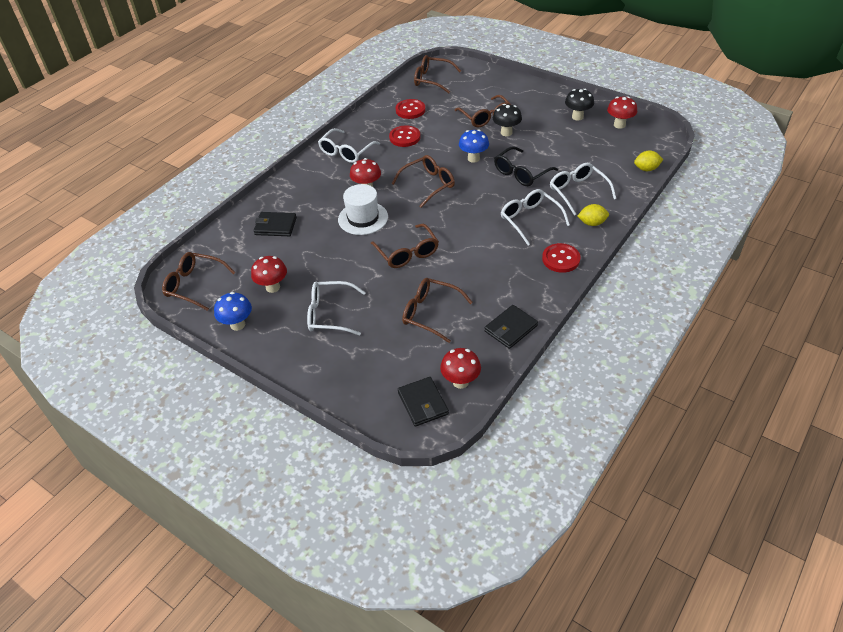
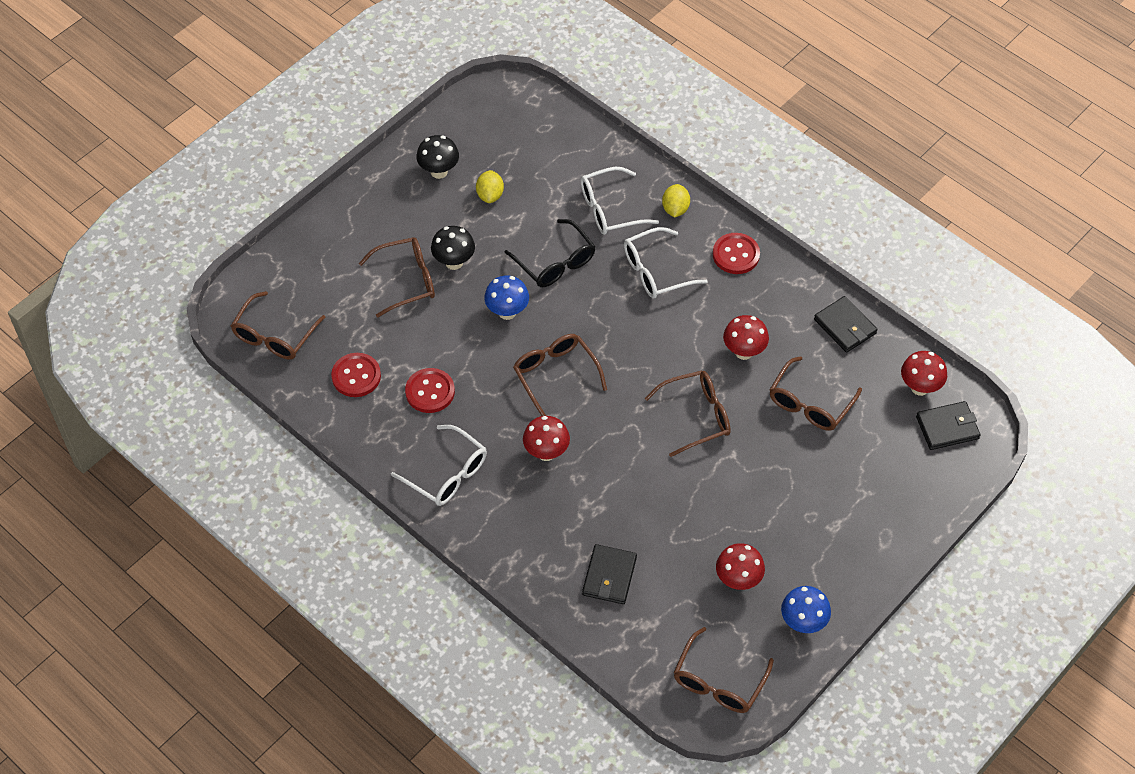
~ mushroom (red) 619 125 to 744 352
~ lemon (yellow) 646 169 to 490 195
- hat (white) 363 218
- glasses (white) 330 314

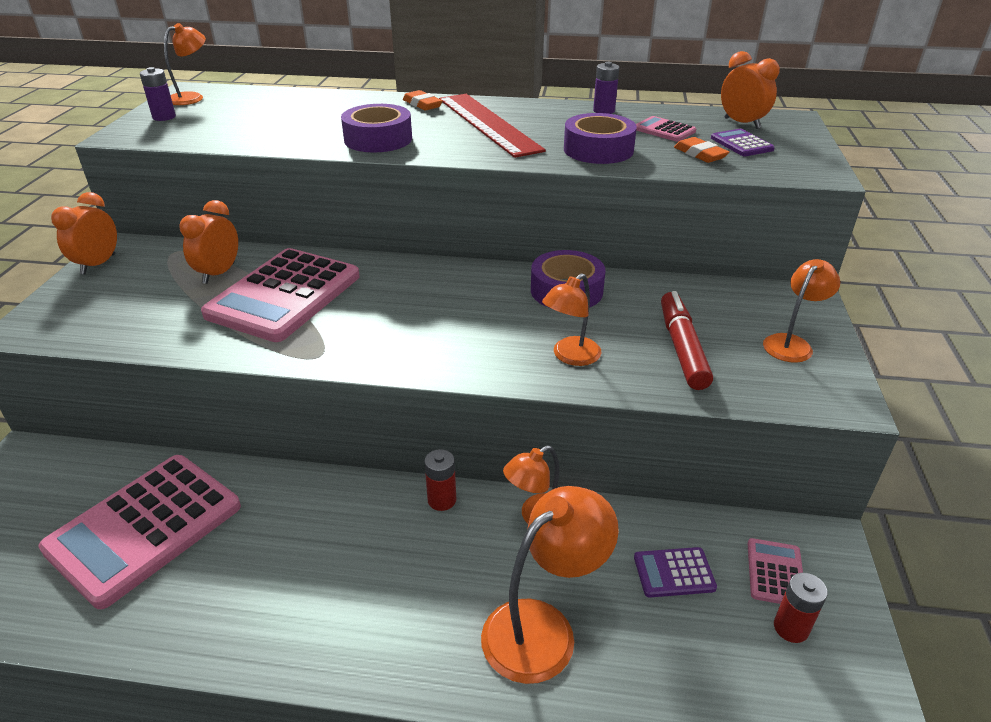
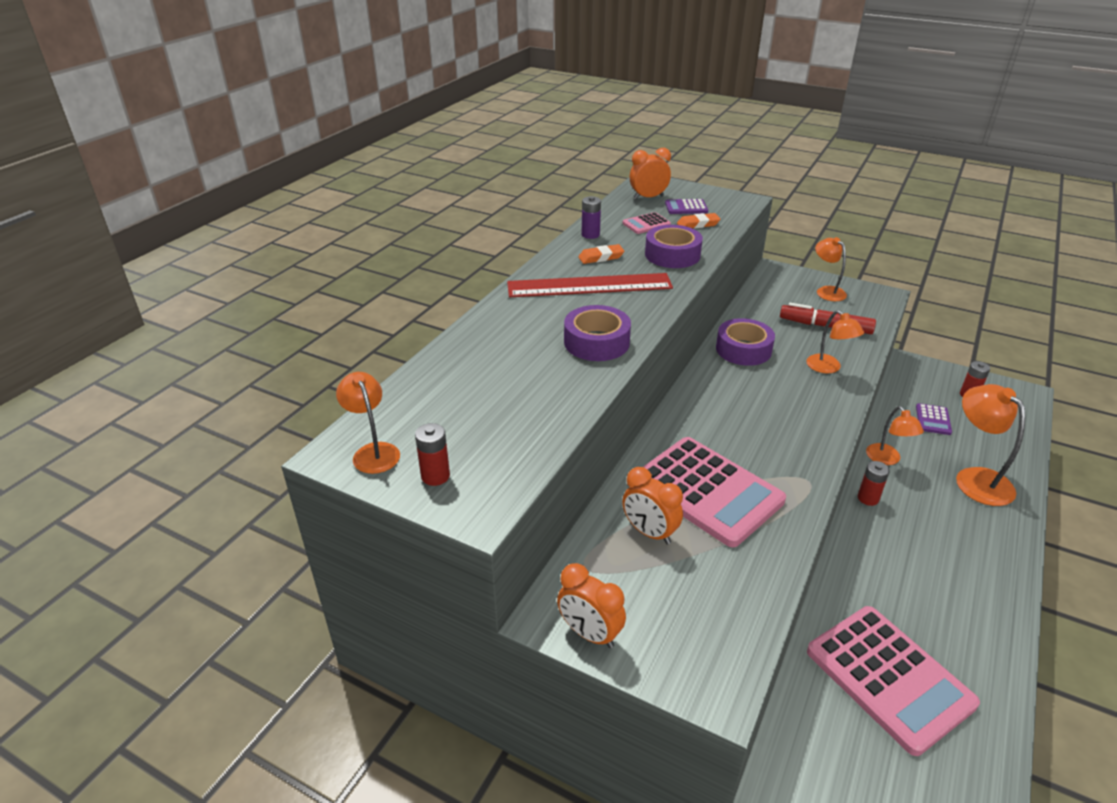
~ battery (purple) 164 117 to battery (red) 435 476
~ eraser (orange) 422 104 to 601 257
- calculator (pink) 775 573

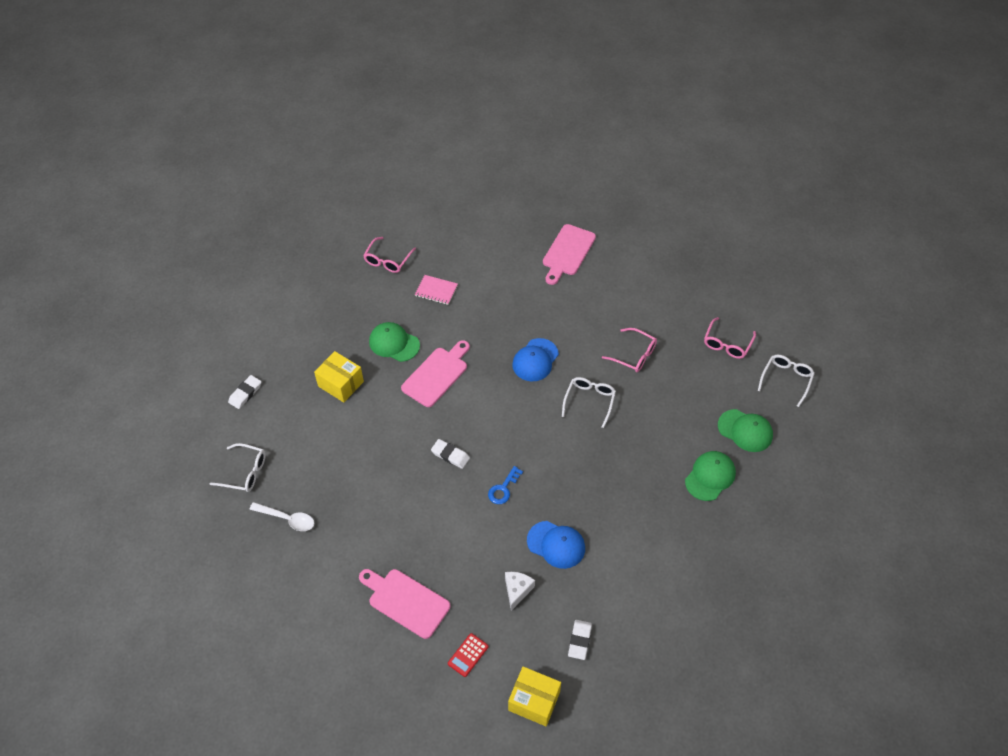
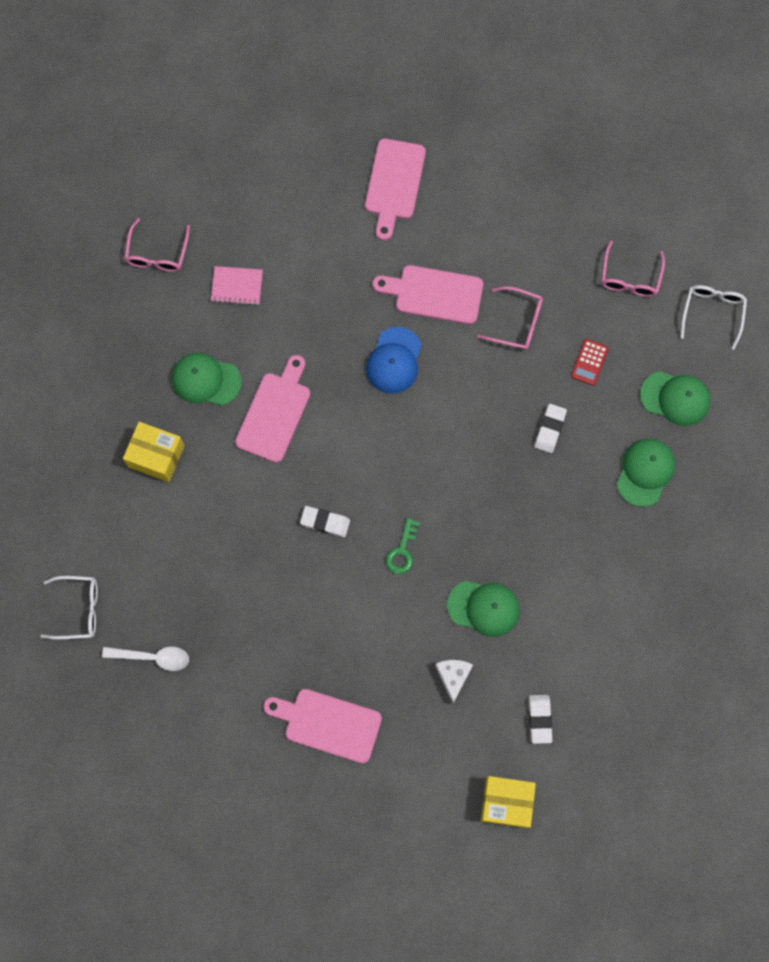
~ eraser (white) 245 393 to 550 429
- glasses (white) 589 401
~ key (blue) 503 489 to key (green) 402 551
~ cap (blue) 556 544 to cap (green) 484 608
~ calculator (red) 468 655 to 589 362
+ cutting board (pink) 434 294

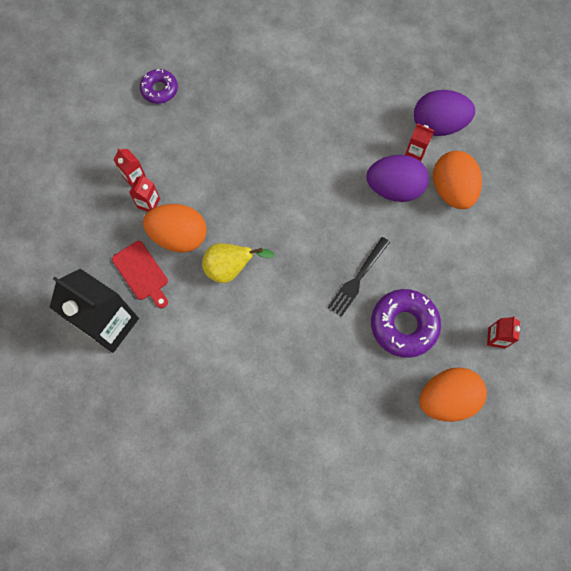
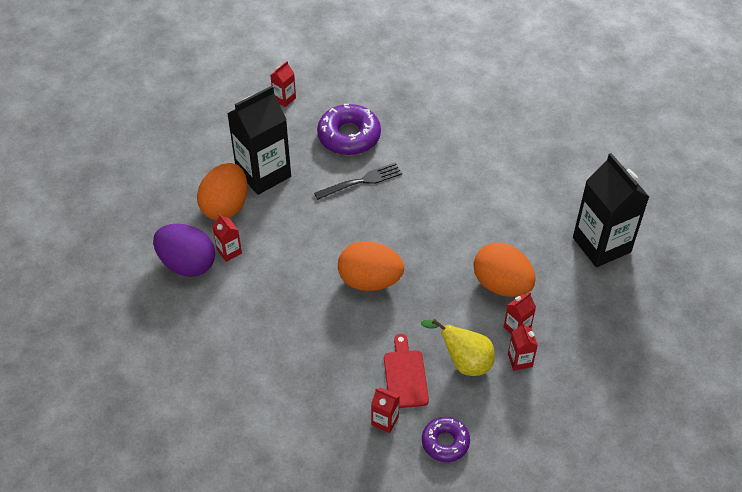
- egg (purple) 394 188
~ cutting board (red) 142 273 to 405 376
~ pear (yellow) 230 268 to 464 362
~ egg (orange) 446 398 to 370 281
+ carton (black) 263 173
+ carton (red) 385 420

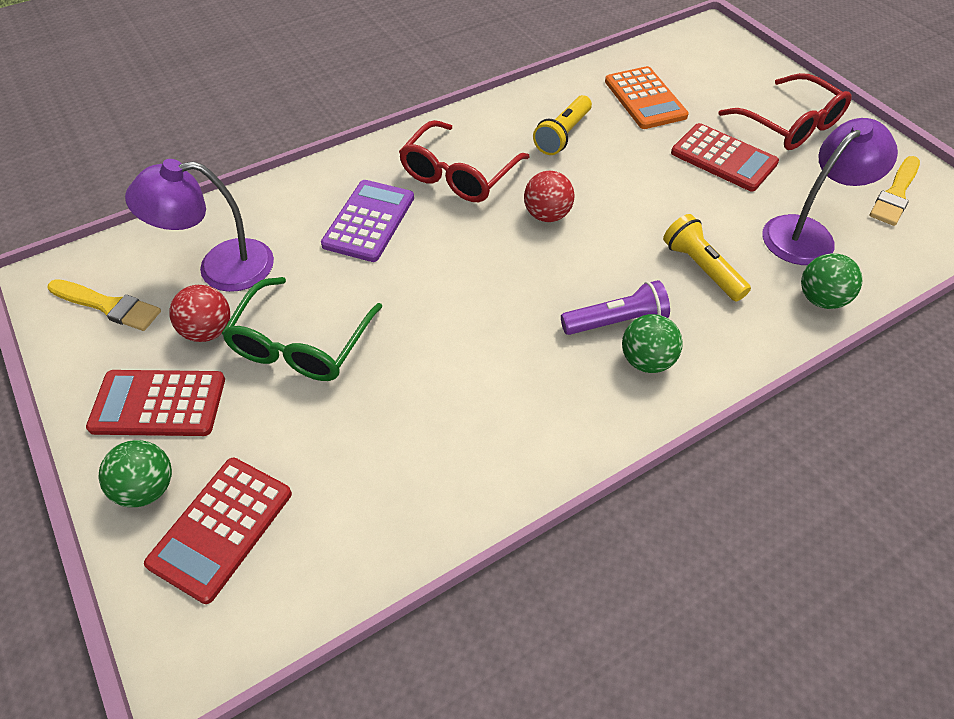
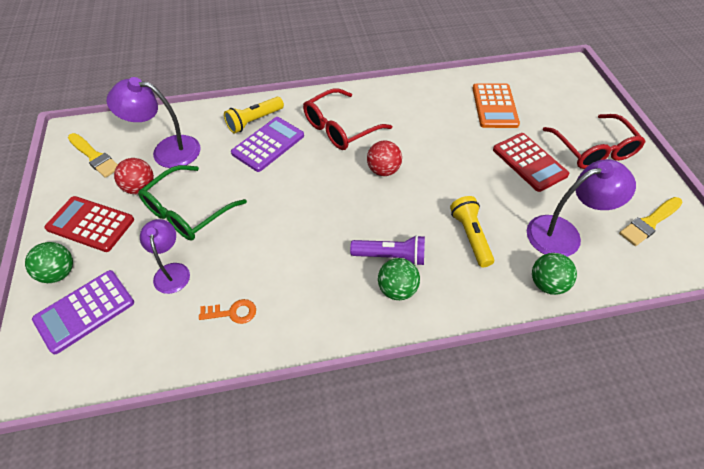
~ flashlight (yellow) 563 135 to 254 121
~ calculator (red) 221 528 to calculator (purple) 85 311
+ lamp (purple) 171 271
+ key (orange) 233 312

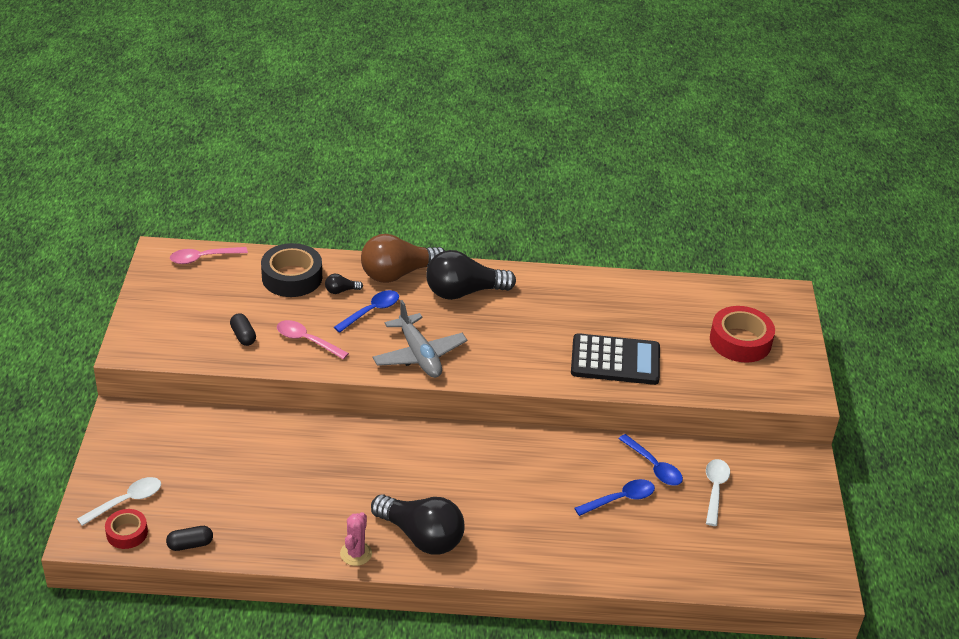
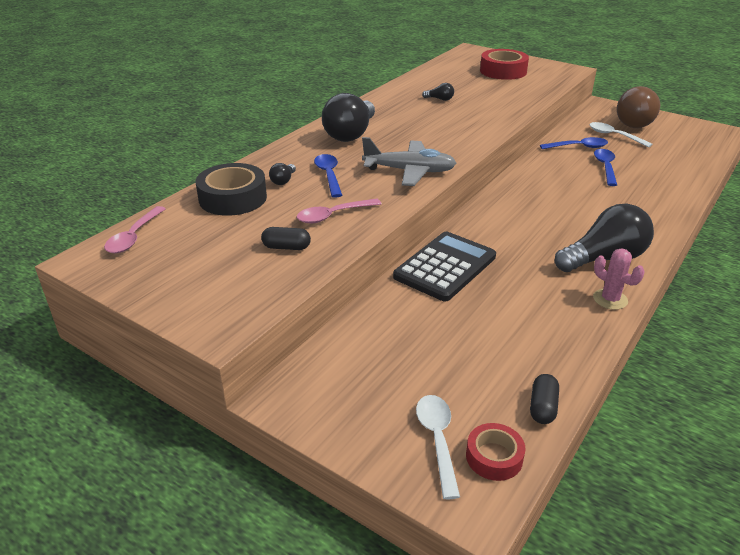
~ light bulb (brown) 398 274 to 631 121
~ calculator (black) 615 360 to 445 267
+ light bulb (black) 440 99

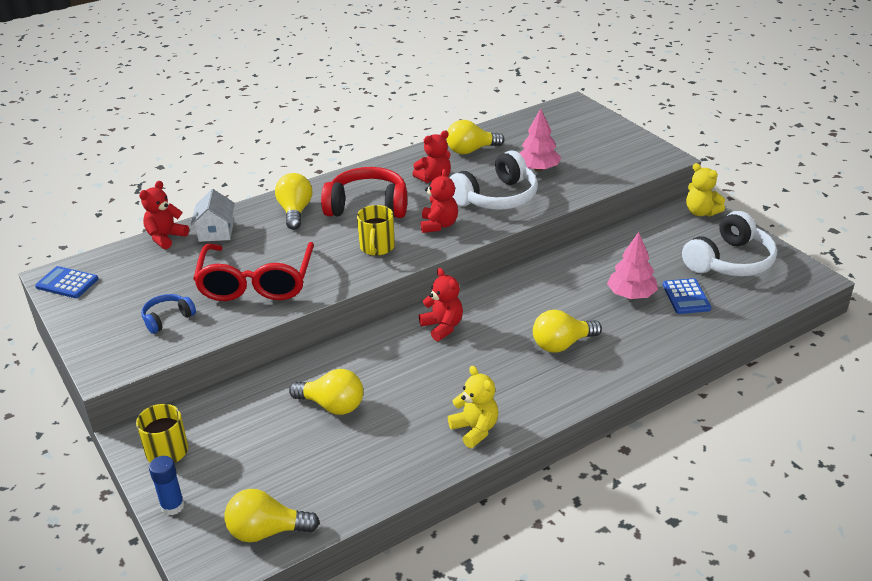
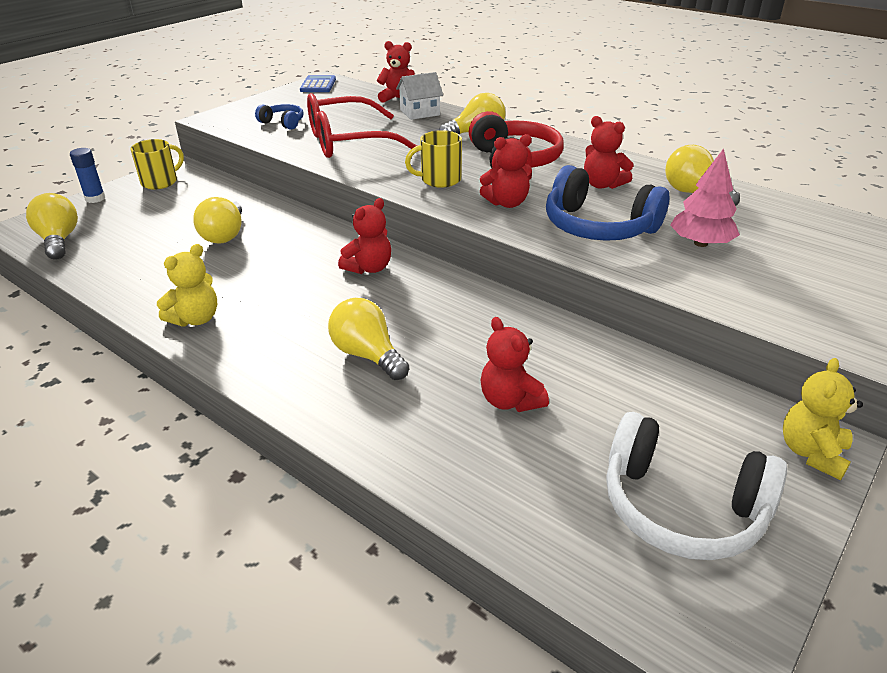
~ headphones (white) 496 198 to headphones (blue) 598 227
~ tree (pink) 631 295 to teddy bear (red) 510 400
- calculator (blue) 686 297

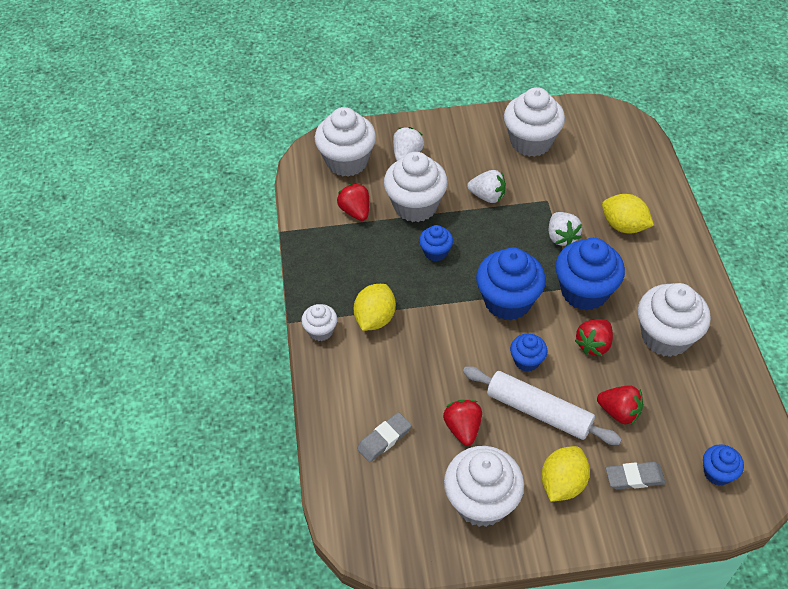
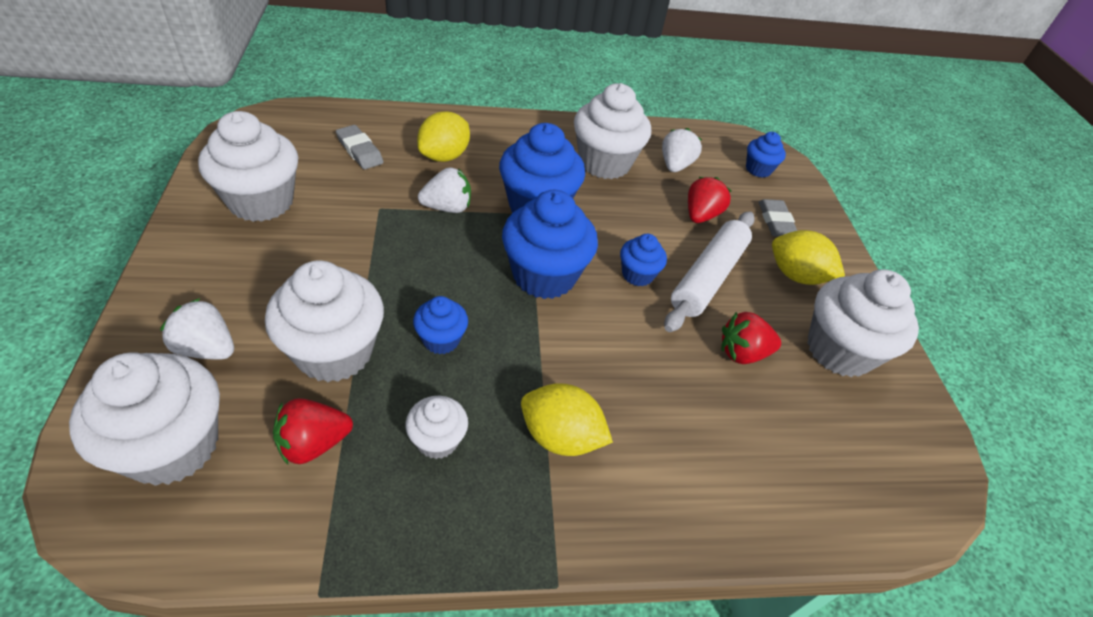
~ strawberry (white) 487 196 to 675 165
~ cupcake (white) 321 331 to 437 440
- strawberry (red) 593 344
~ eraser (grey) 384 439 to 359 151

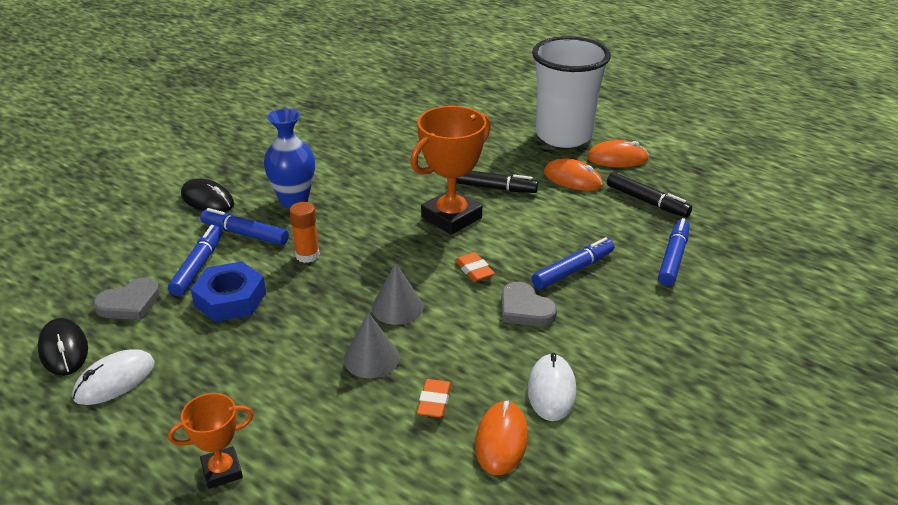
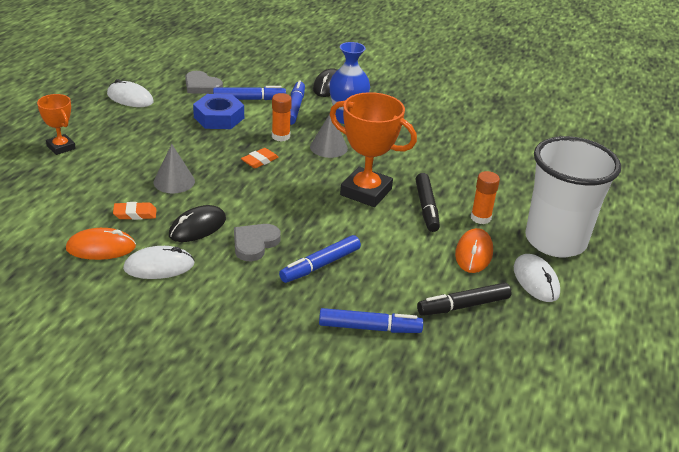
~ mouse (orange) 617 158 to mouse (white) 536 280
~ marker (black) 647 201 = 463 306 45 degrees clockwise
~ marker (blue) 573 270 = 320 265 105 degrees clockwise
~ eraser (orange) 474 270 to 260 161
~ cone (grey) 397 307 to 328 147
~ mouse (black) 64 350 to 197 227
+ glue stick (orange) 480 218

